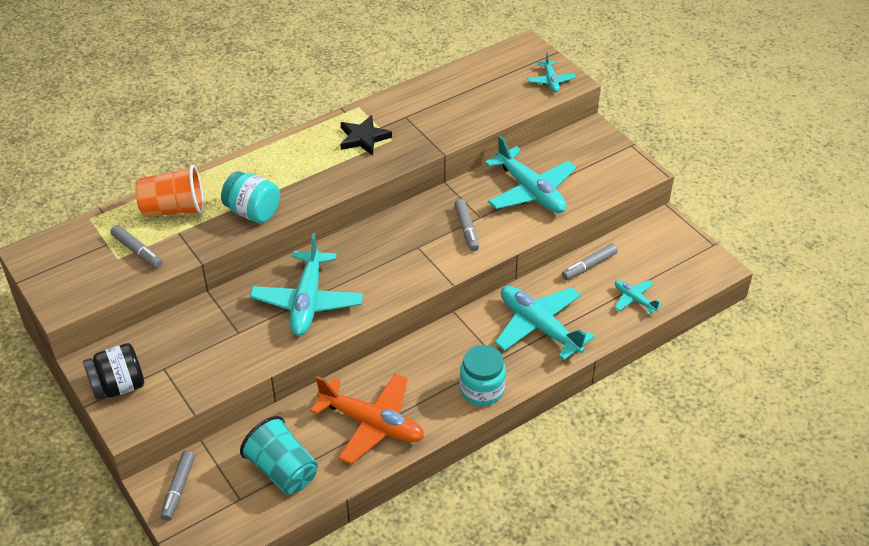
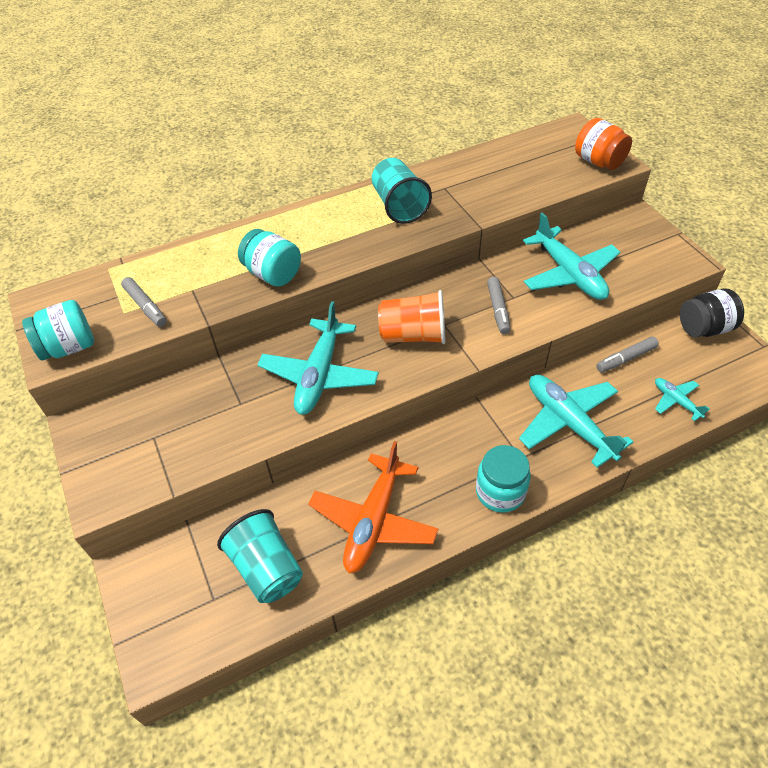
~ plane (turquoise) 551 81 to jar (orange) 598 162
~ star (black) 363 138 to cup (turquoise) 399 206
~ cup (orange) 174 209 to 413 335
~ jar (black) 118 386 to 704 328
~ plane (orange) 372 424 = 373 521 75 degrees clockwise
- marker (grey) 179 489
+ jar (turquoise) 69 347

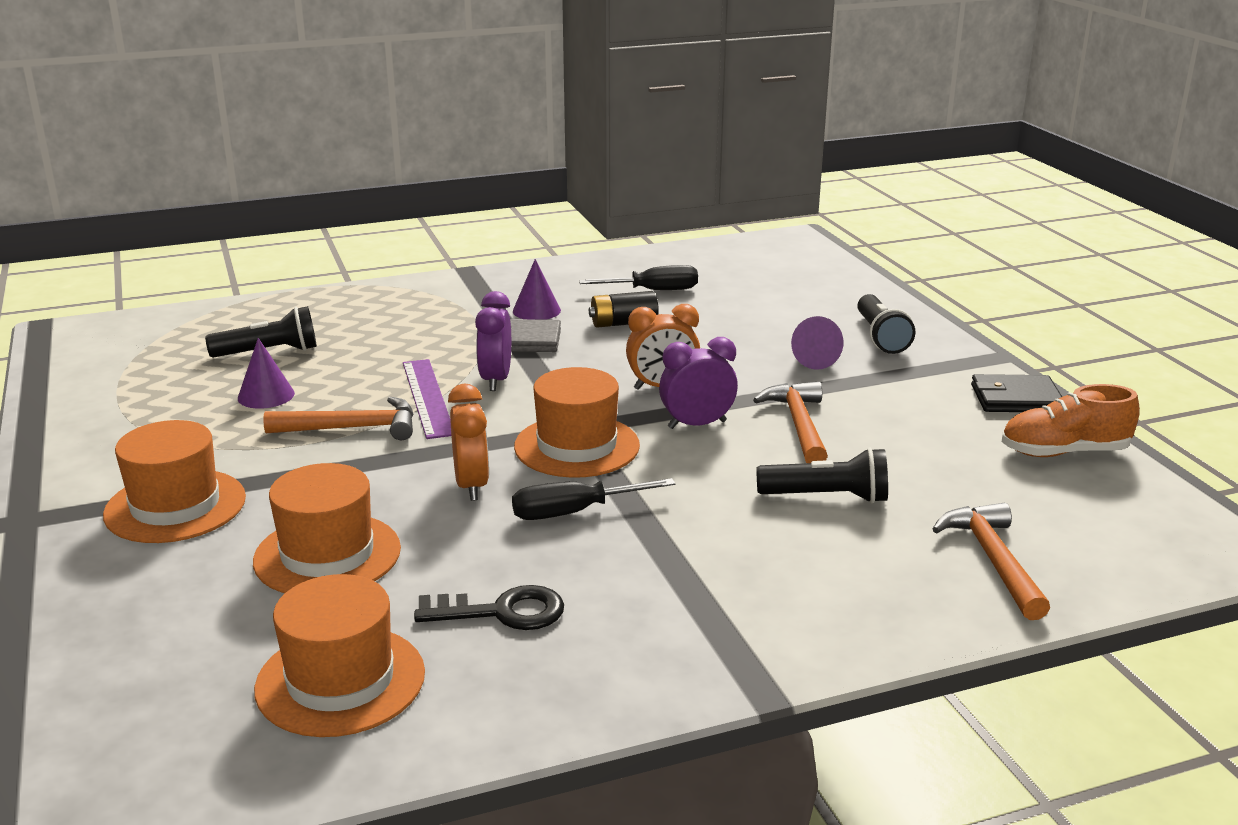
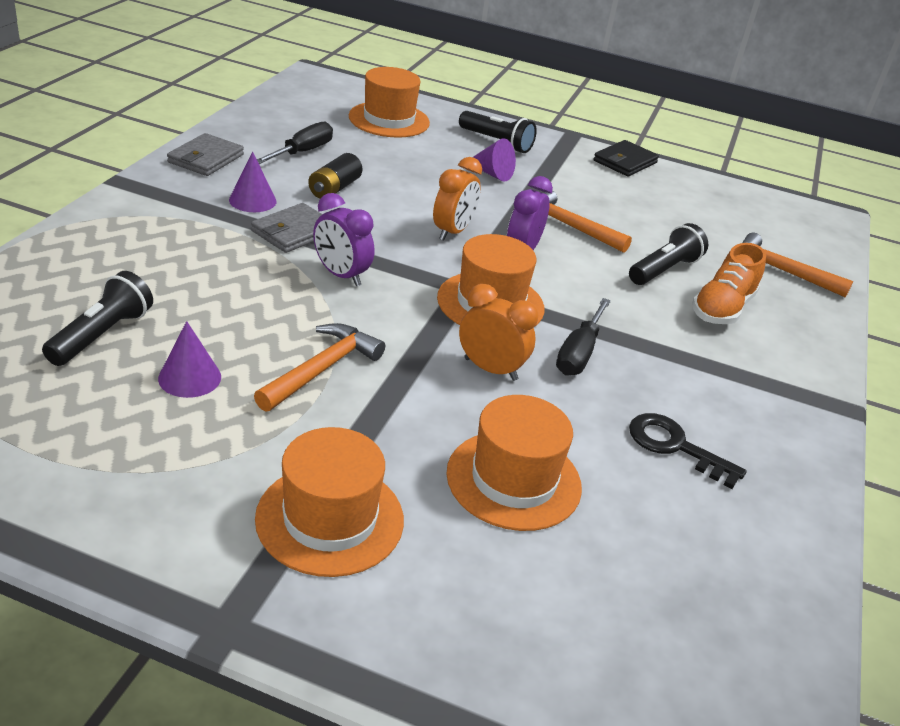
- ruler (purple) 428 397
~ shoe (orange) 1063 452 to 722 308
~ hat (orange) 340 680 to 389 120
~ key (black) 502 612 = 675 446 90 degrees counterclockwise
+ wallet (grey) 206 158

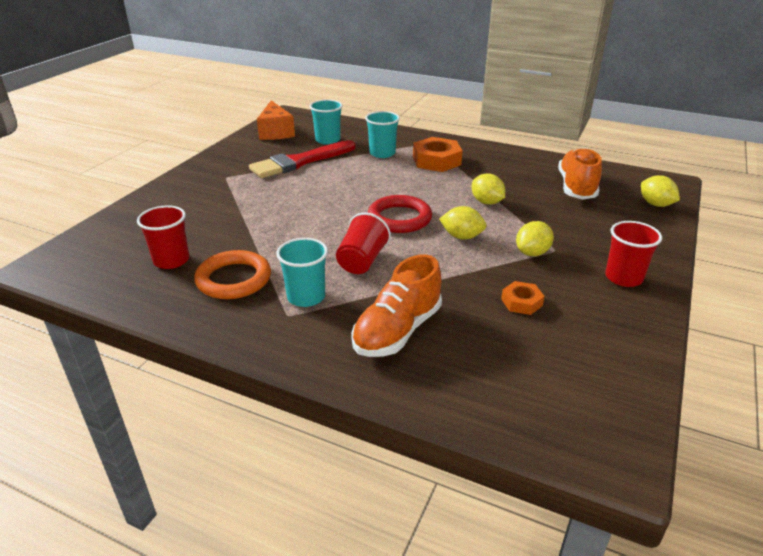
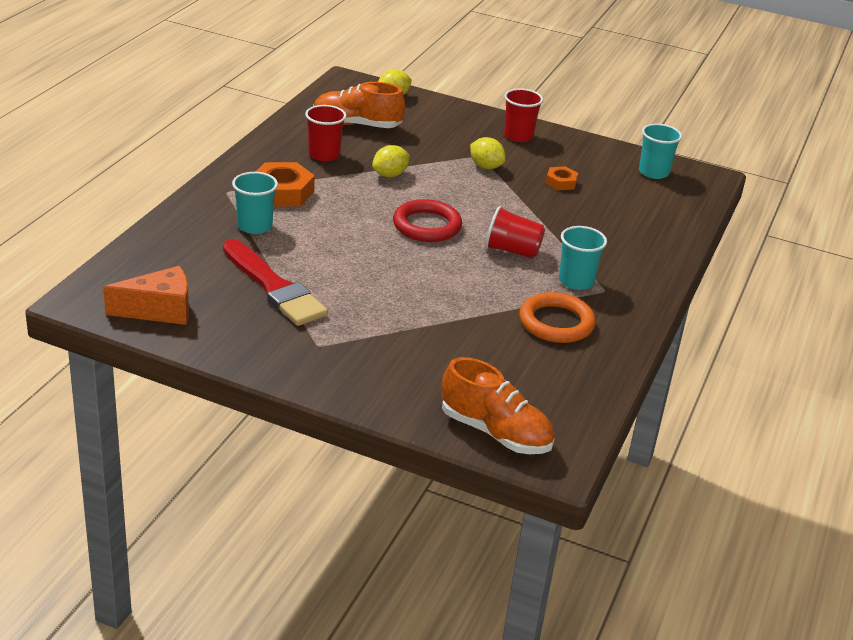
~ cup (turquoise) 327 140 to 653 172
~ cup (red) 171 260 to 324 155
- lemon (yellow) 462 237
~ shoe (orange) 397 331 to 495 432

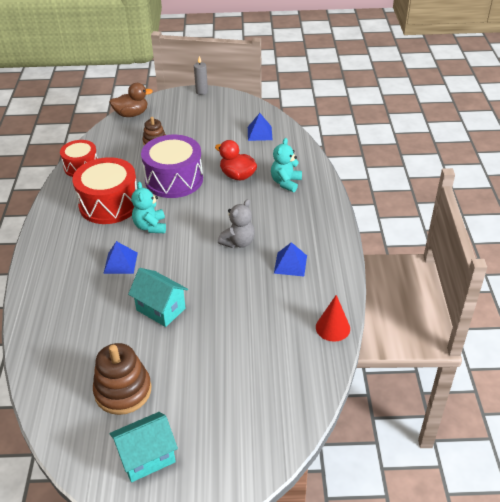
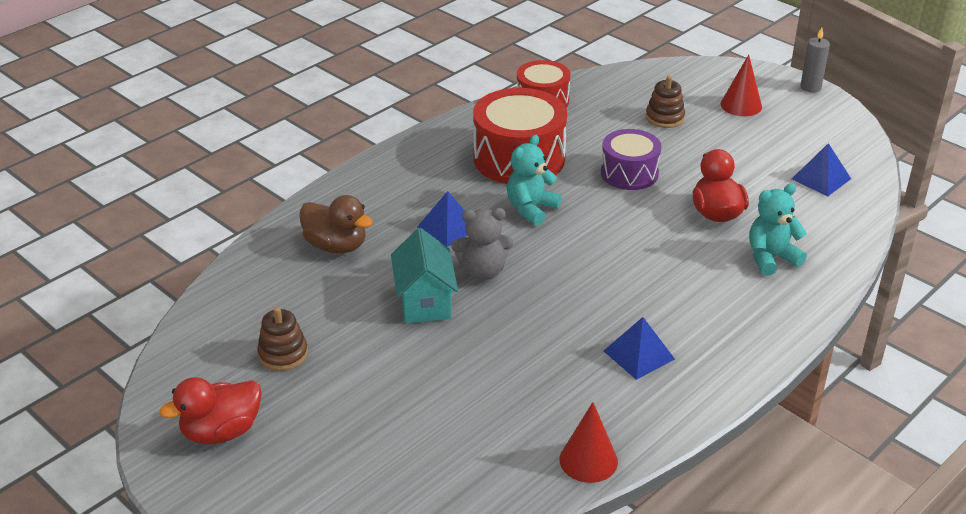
~ duck (brown) 131 114 to 336 246
~ drum (purple) 174 179 = 629 173 x0.62
~ teddy bear (grey) 238 242 to 483 271
~ stacking toy (brown) 123 391 = 283 354 x0.61
~ house (turquoise) 146 457 to duck (red) 221 432
+ cone (red) 741 105

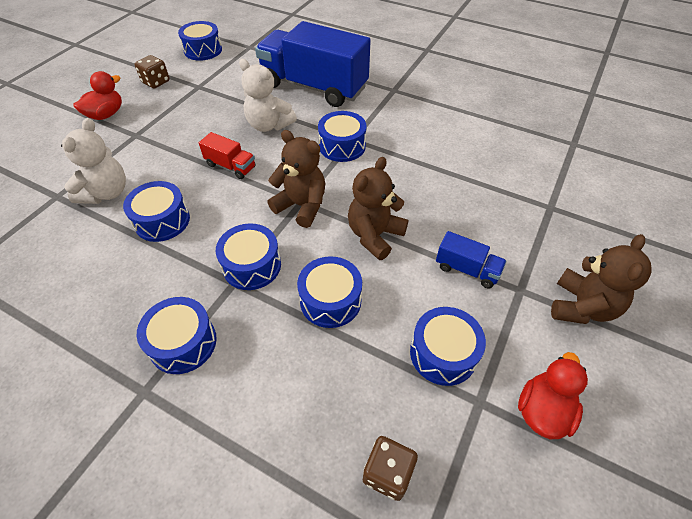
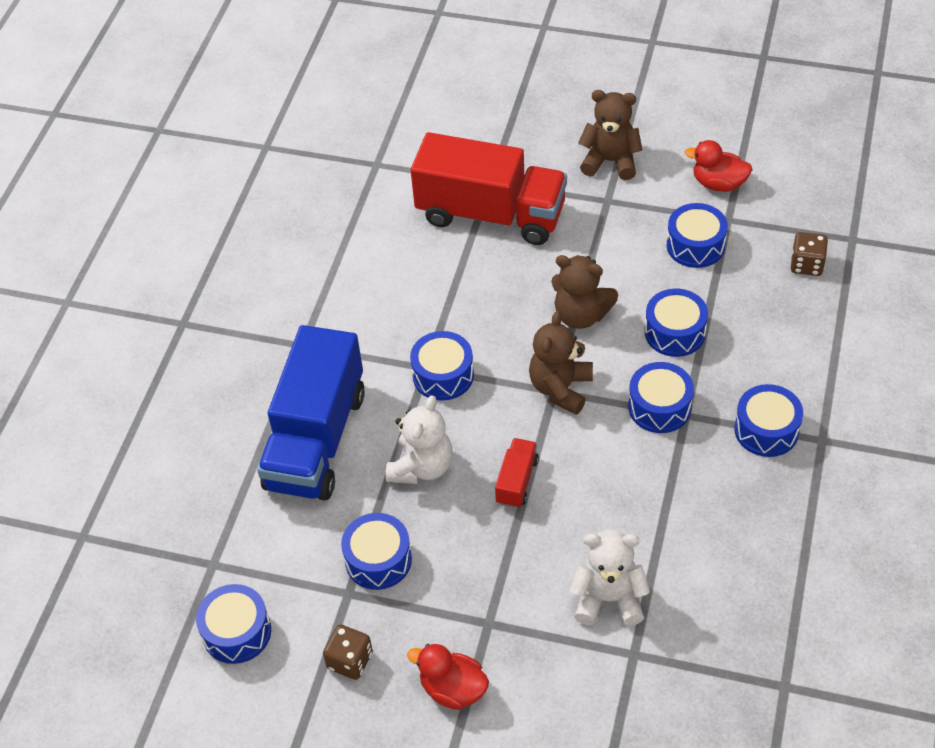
~ drum (blue) 162 221 to 378 560
- truck (blue) 467 269
+ truck (red) 491 214

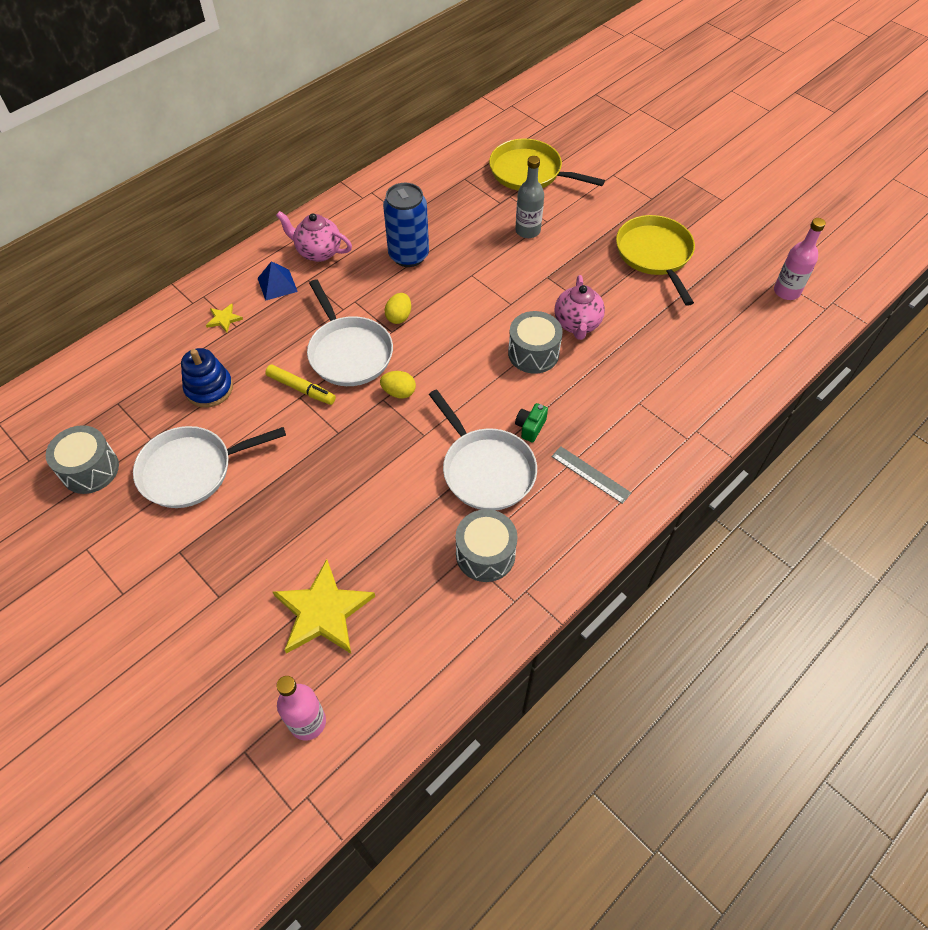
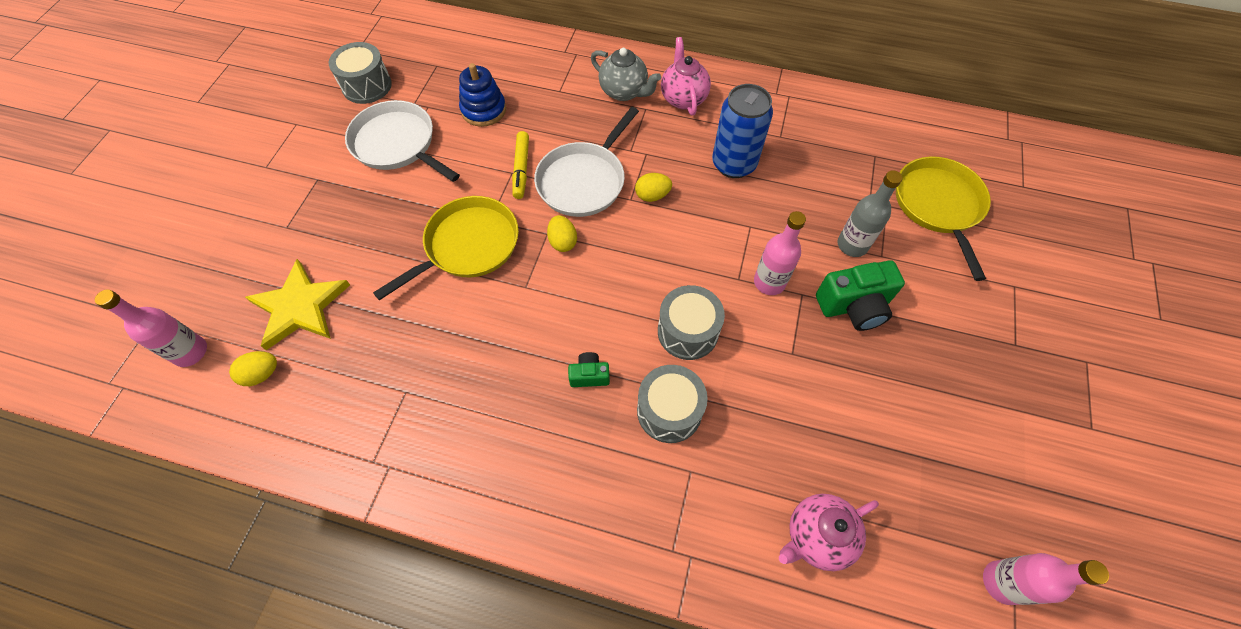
~ pan (yellow) 654 254 to 468 245
~ pyramid (blue) 277 284 to teapot (grey) 624 92
~ teapot (pink) 577 324 to 817 536
- star (yellow) 224 319
- pan (white) 486 470
- ruler (grey) 590 474
~ drum (grey) 485 554 to 669 411
+ bottle (pink) 769 282
+ camera (green) 854 306
+ egg (yellow) 262 374

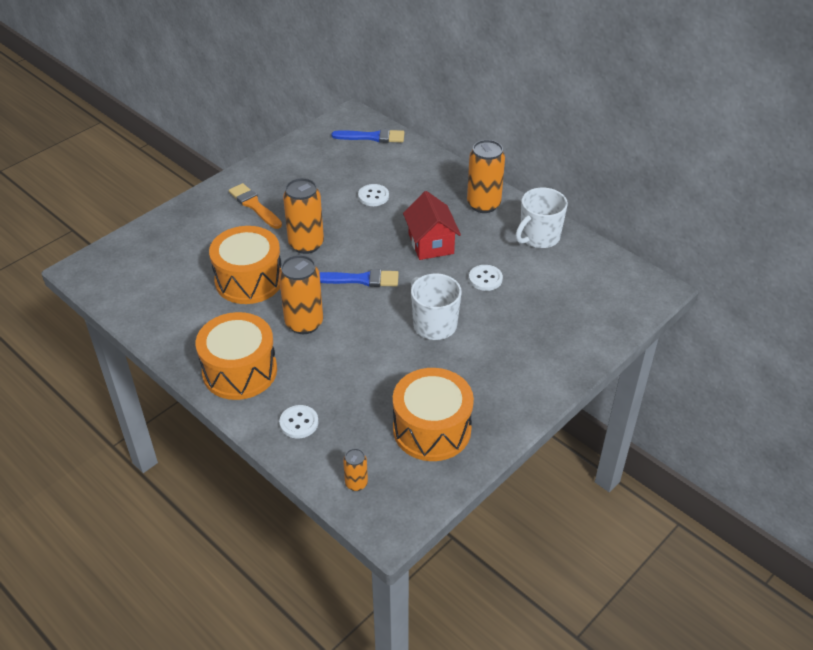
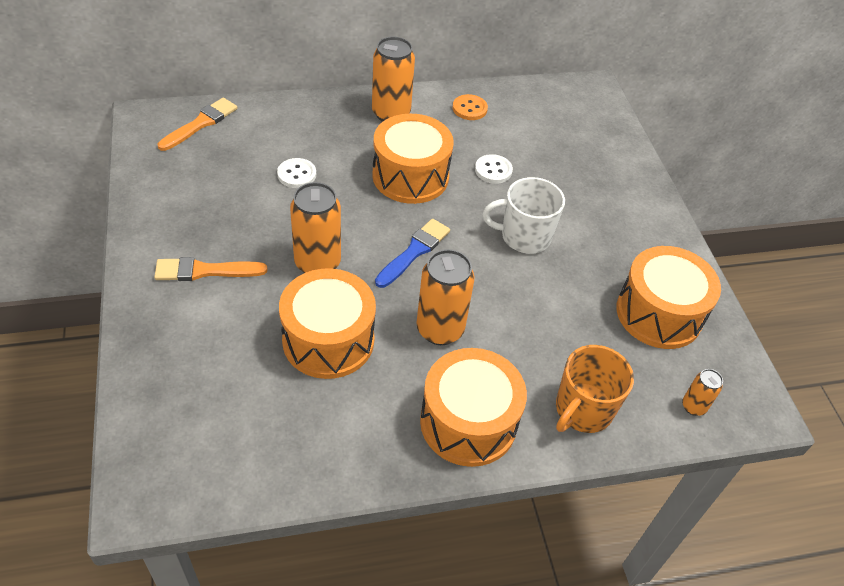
~ brush (blue) 372 137 to brush (orange) 200 124
~ mug (white) 539 237 to button (orange) 469 109
~ house (red) 431 243 to drum (orange) 410 176
~ button (white) 299 423 to mug (orange) 583 410

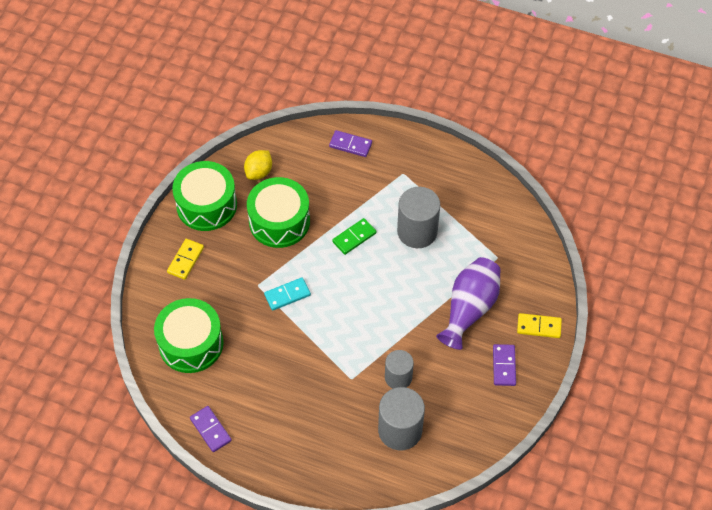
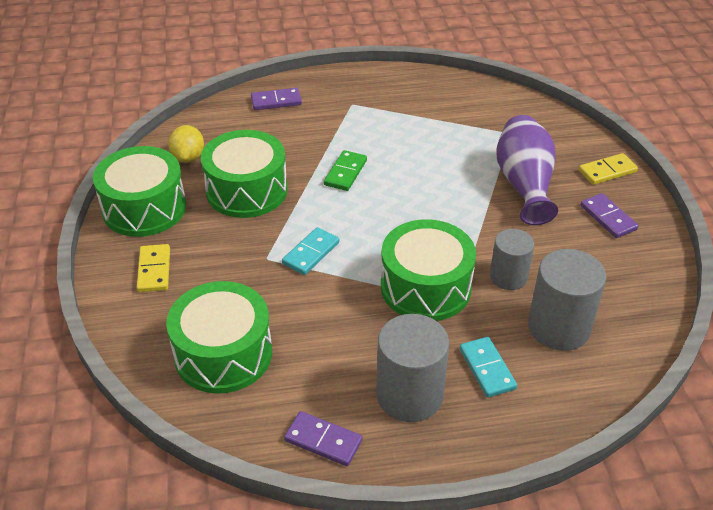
~ cylinder (grey) 417 231 to 409 395
+ drum (green) 425 287
+ domino (turquoise) 487 369

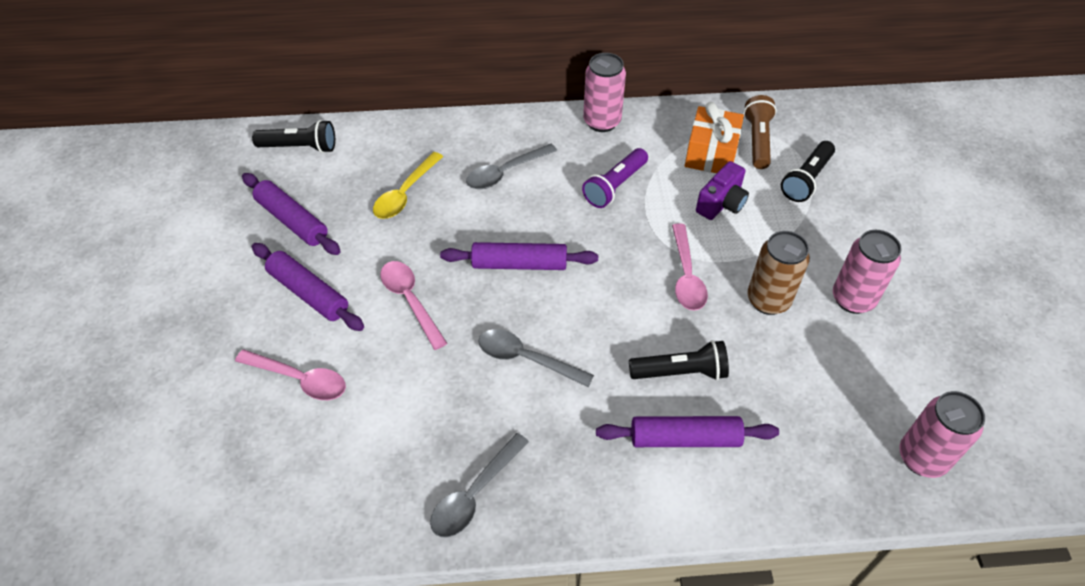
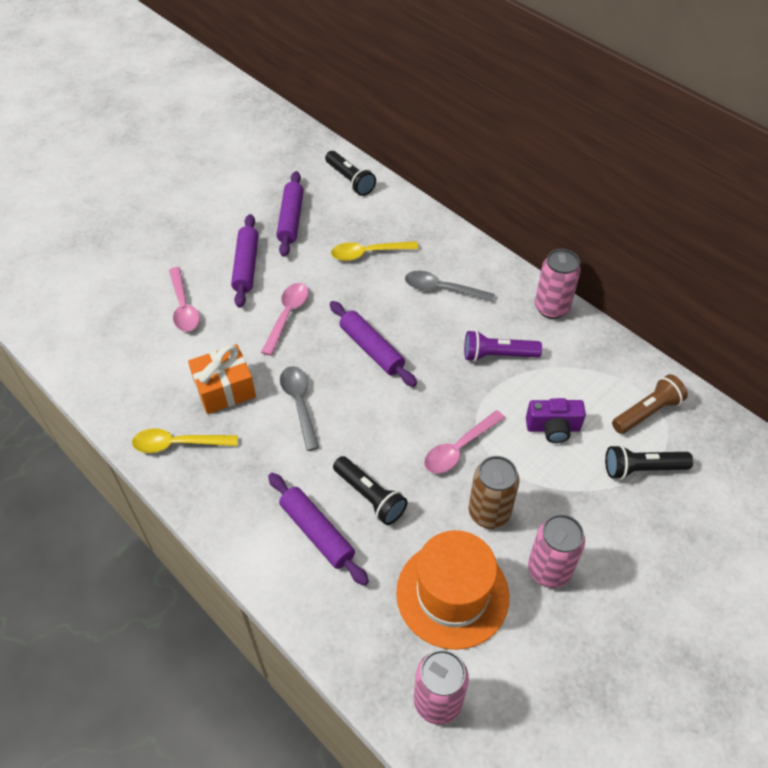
~ gift (orange) 711 154 to 224 389
~ spoon (grey) 474 494 to spoon (yellow) 178 444
+ hat (orange) 452 594

